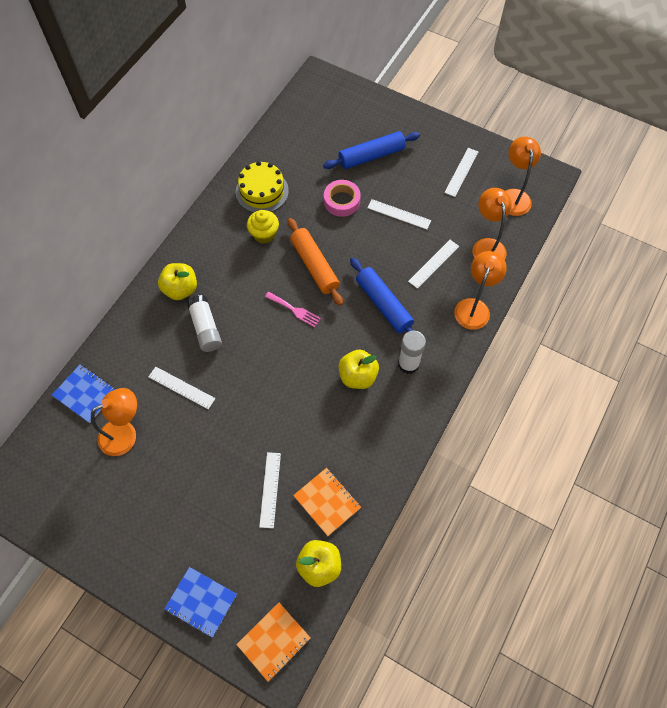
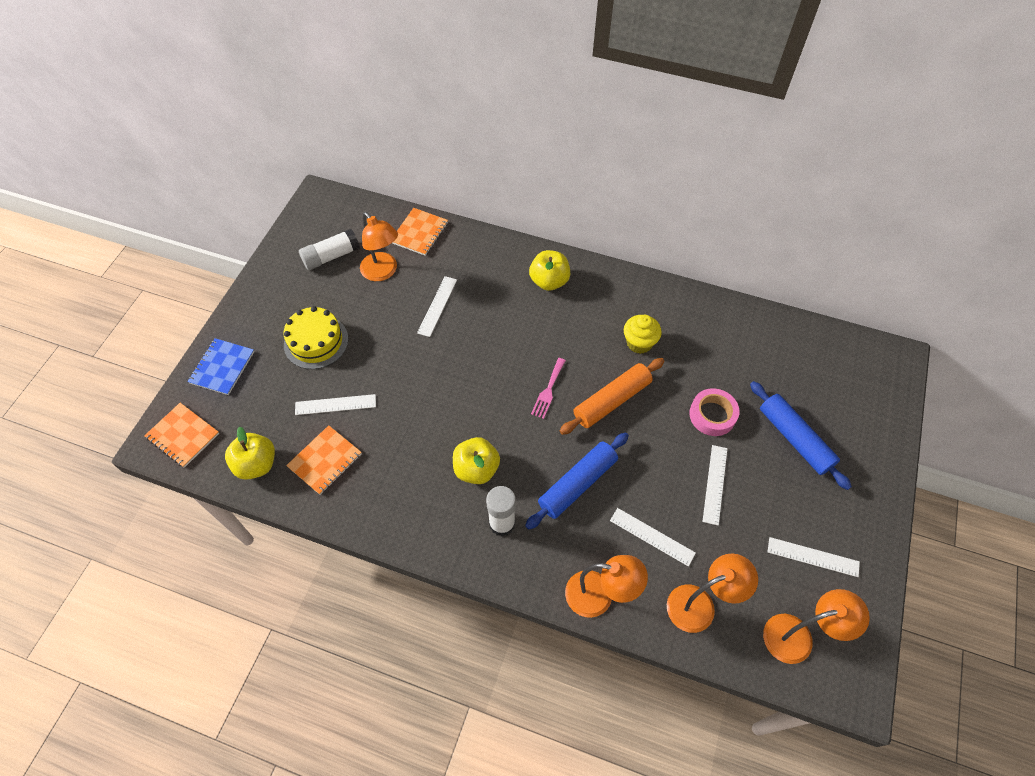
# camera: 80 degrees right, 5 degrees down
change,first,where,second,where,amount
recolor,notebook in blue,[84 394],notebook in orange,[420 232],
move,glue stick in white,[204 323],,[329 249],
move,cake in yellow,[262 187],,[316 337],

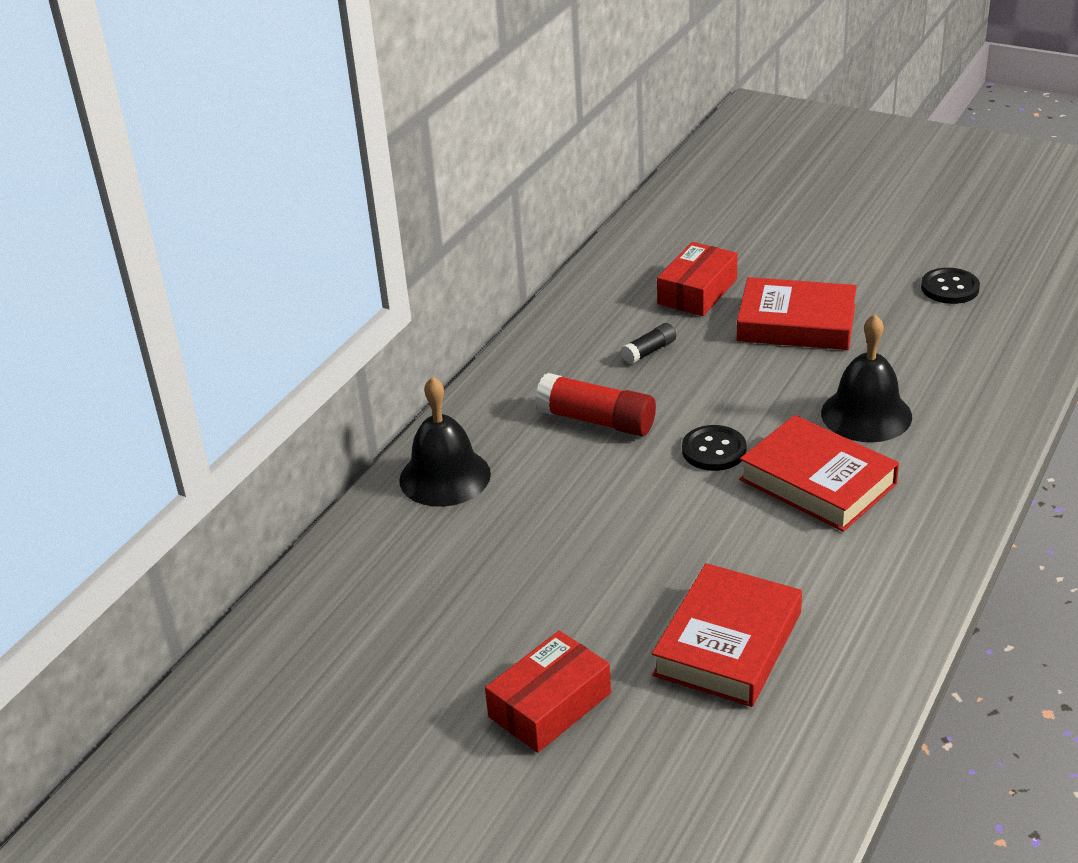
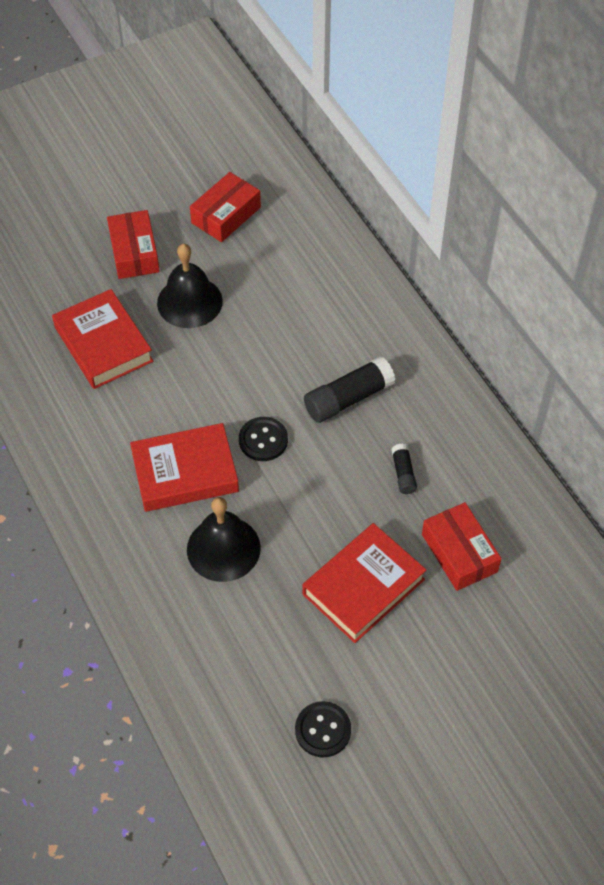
# camera: 120 degrees right, 20 degrees up
change,first,where,second,where,amount
move,bell in black,[445 442],,[190 286],
recolor,glue stick in red,[595 404],glue stick in black,[349 389],
insert,,,box in red,[225 207],

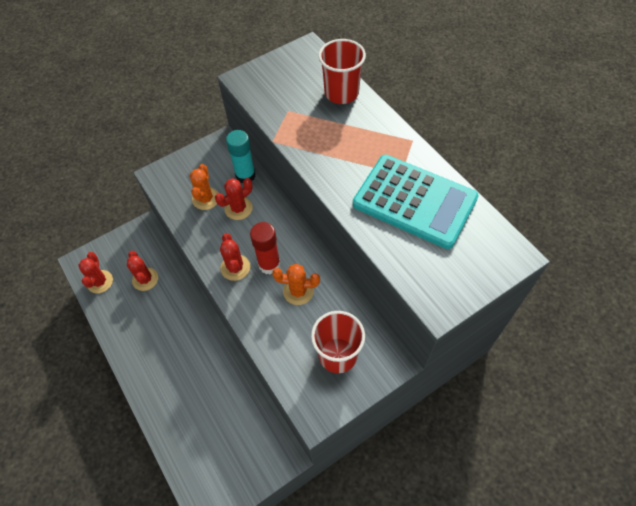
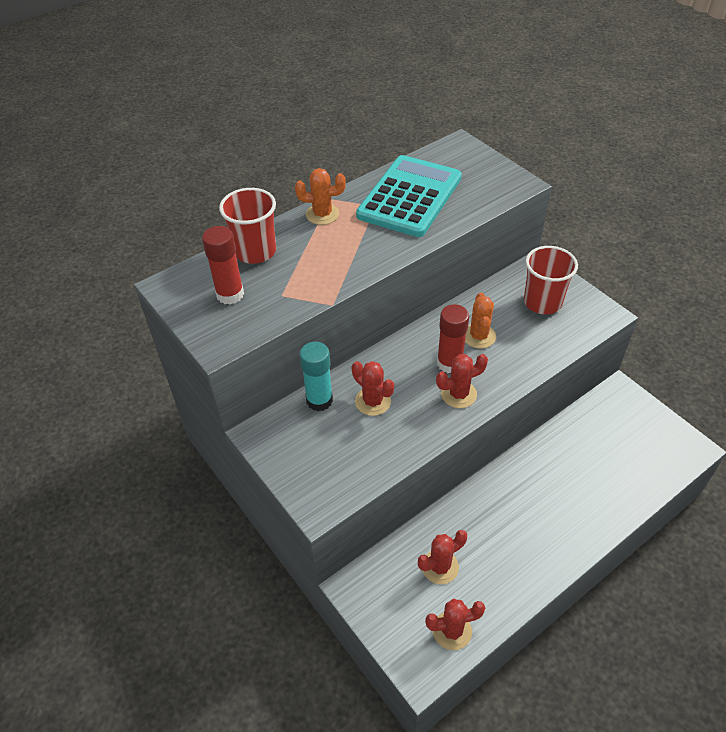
# camera: 95 degrees left, 10 degrees down
change,first,where,second,where,amount
move,cactus in orange,[204 187],,[320 196],
insert,,,glue stick in red,[223 265],

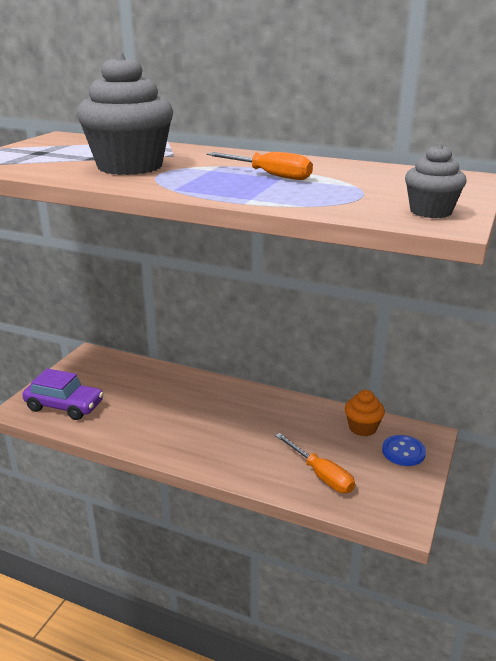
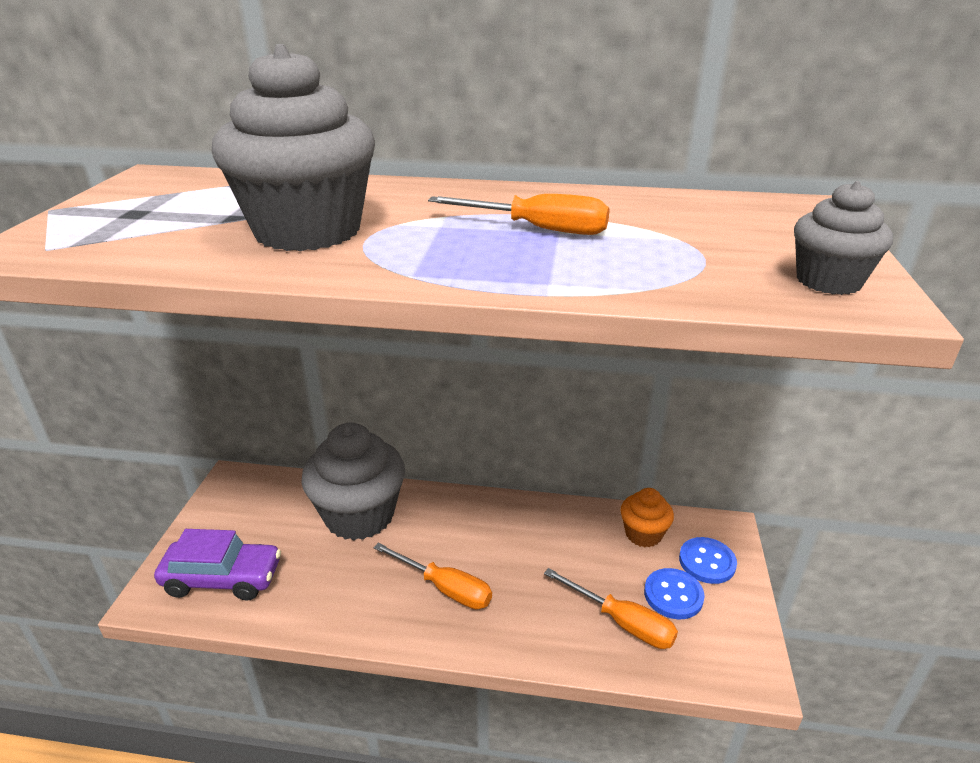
# camera: 15 degrees left, 5 degrees up
change,first,where,second,where,amount
insert,,,cupcake in grey,[353 481],
insert,,,screwdriver in orange,[432 575],
insert,,,button in blue,[674 593],

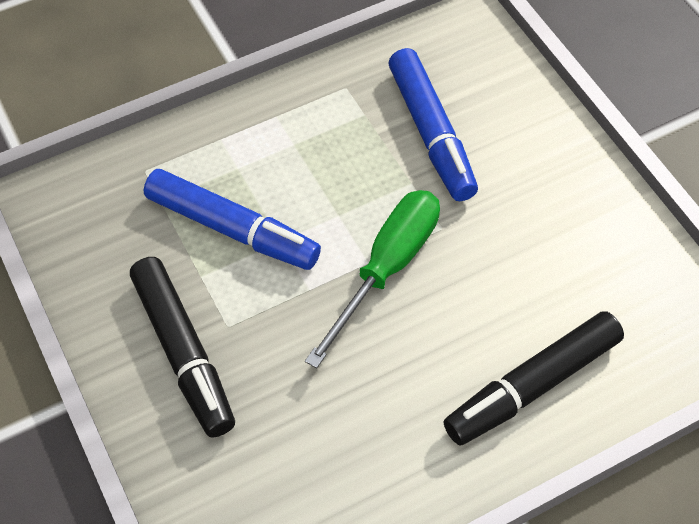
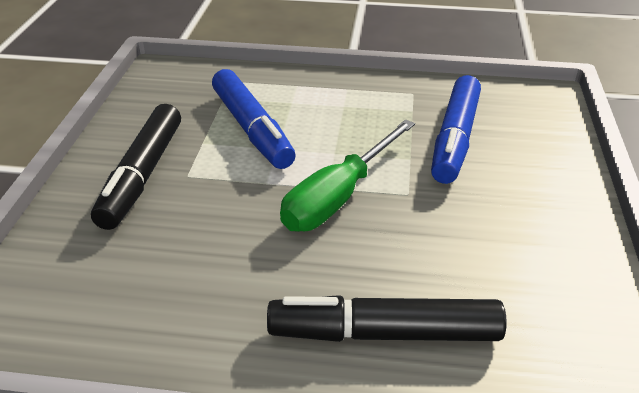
# camera: 35 degrees right, 20 degrees down
change,first,where,second,where,amount
rotate,screwdriver in green,[372 279],,[347 176],150 degrees clockwise

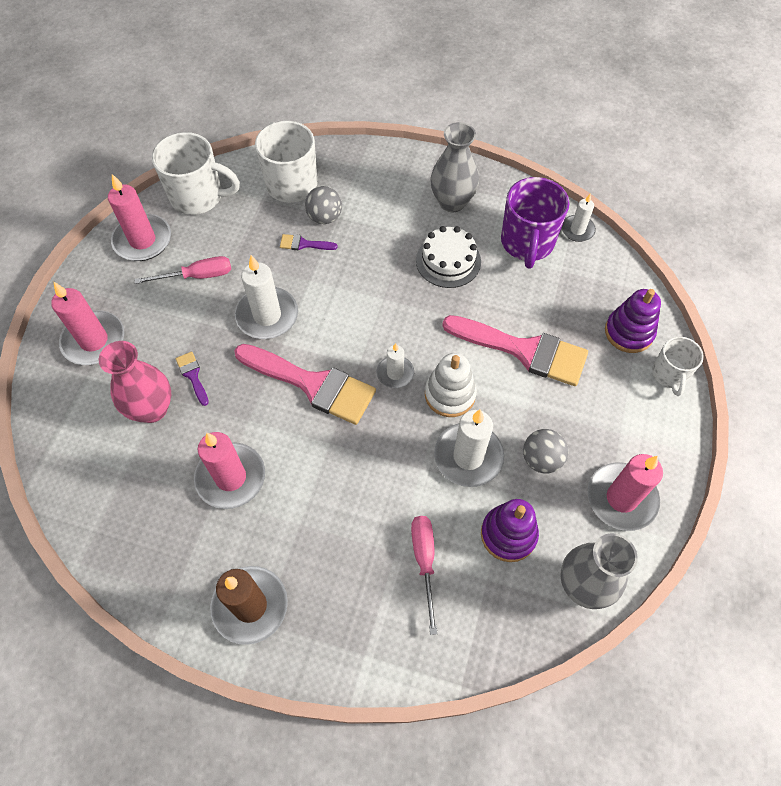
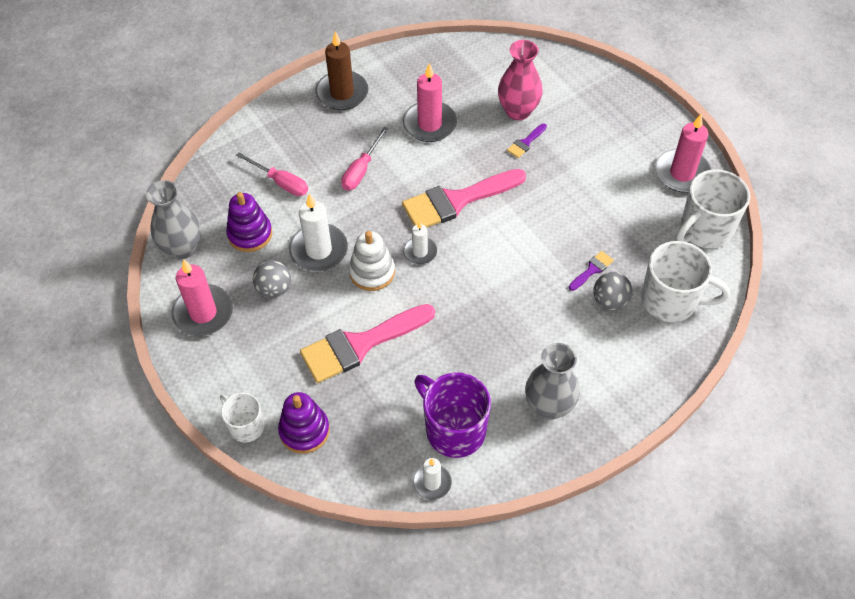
# camera: 130 degrees right, 5 degrees down
change,first,where,second,where,amount
delete,candle in pink,[88 323],,,
move,screwdriver in pink,[182 270],,[364 158],
rotate,brush in purple,[192 379],,[527 140],120 degrees clockwise
delete,candle in white,[266 297],,,
delete,cake in white,[448 257],,,

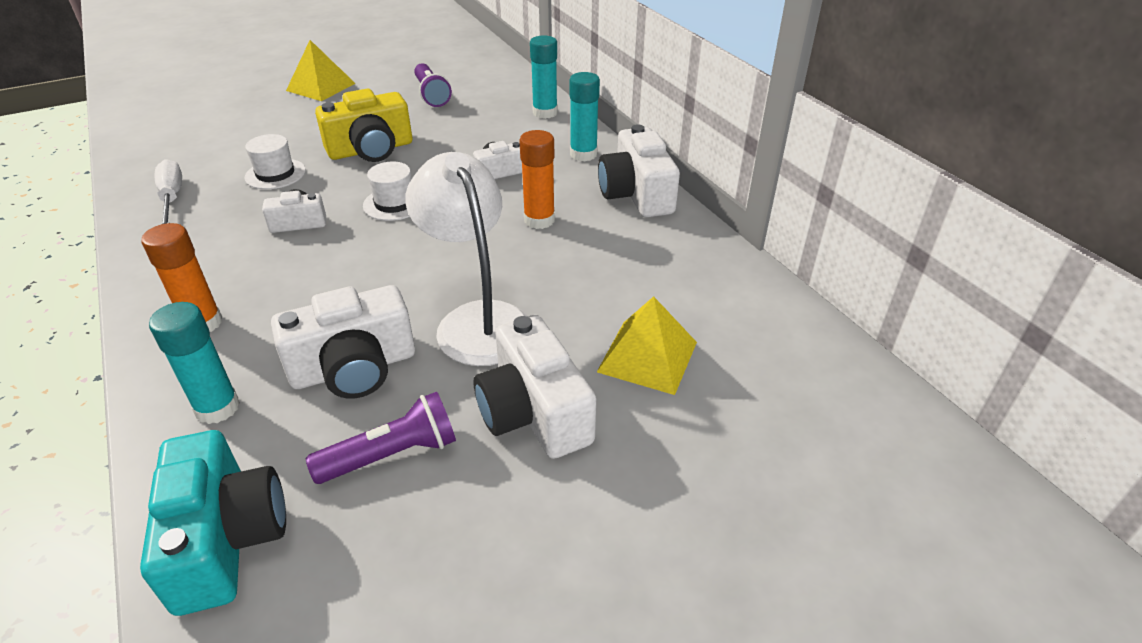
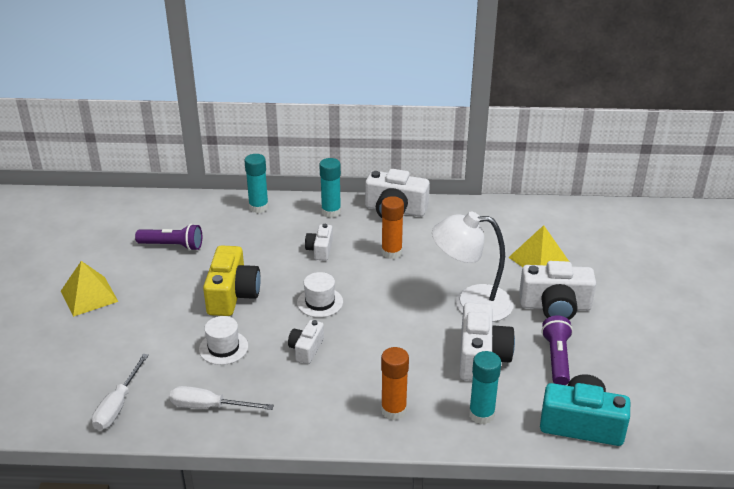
# camera: 60 degrees left, 5 degrees down
change,first,where,second,where,amount
insert,,,screwdriver in white,[120 392],

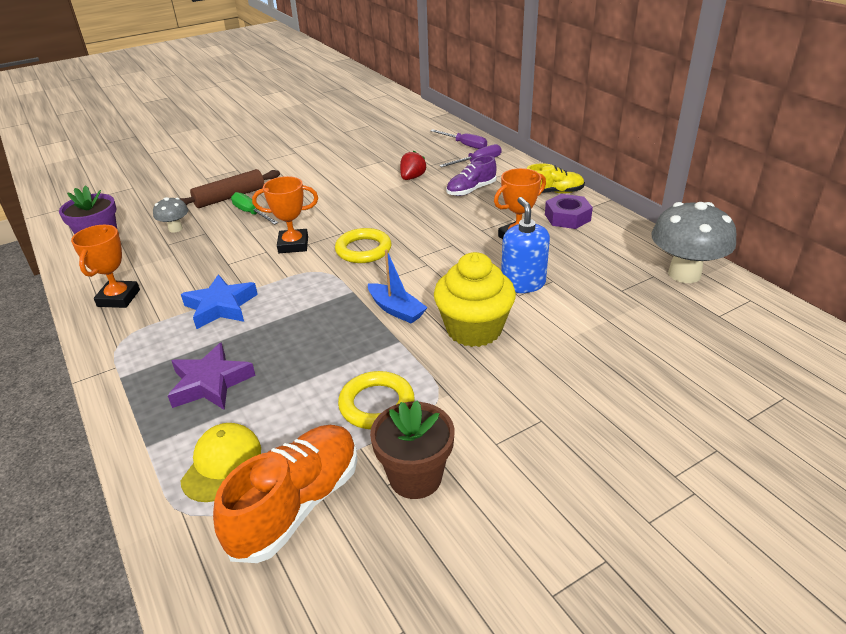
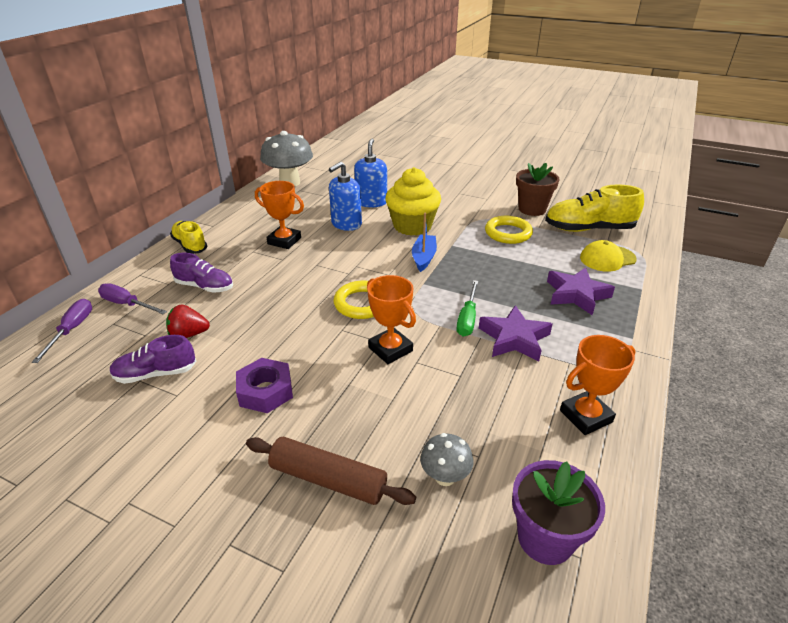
# camera: 125 degrees left, 0 degrees up
change,first,where,second,where,amount
recolor,star in blue,[219 301],star in purple,[516 333],
recolor,shoe in orange,[285 494],shoe in yellow,[594 208],
move,screwdriver in green,[254 208],,[467 308],
move,nut in purple,[569 211],,[264 385],
insert,,,shoe in purple,[152 359],
insert,,,soap dispenser in blue,[370 173],

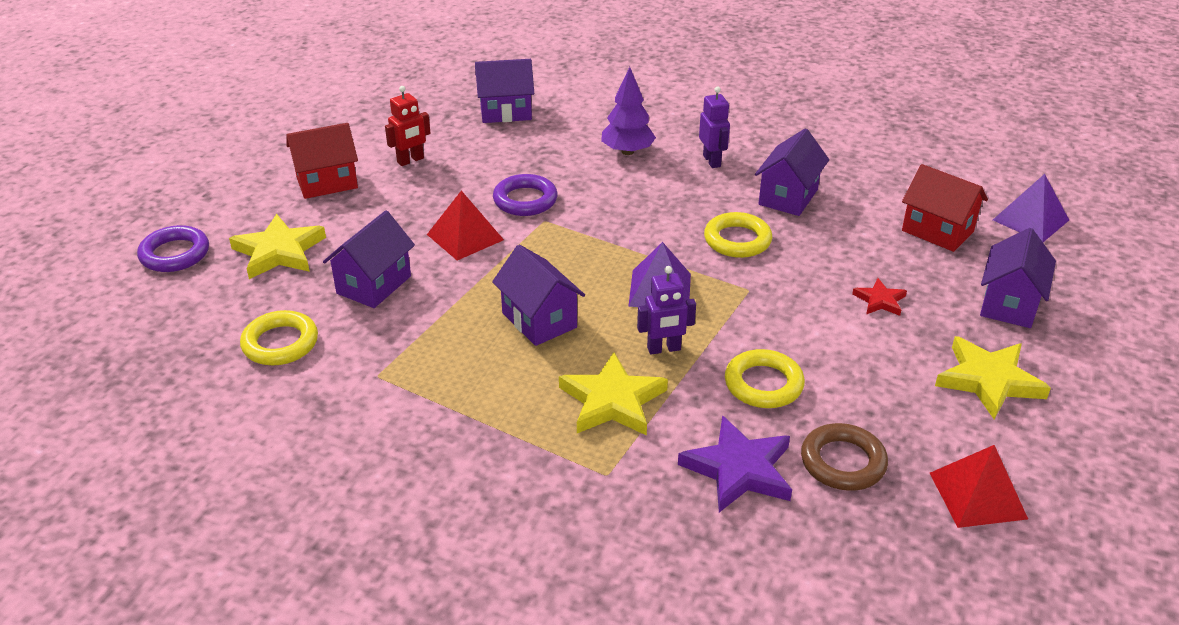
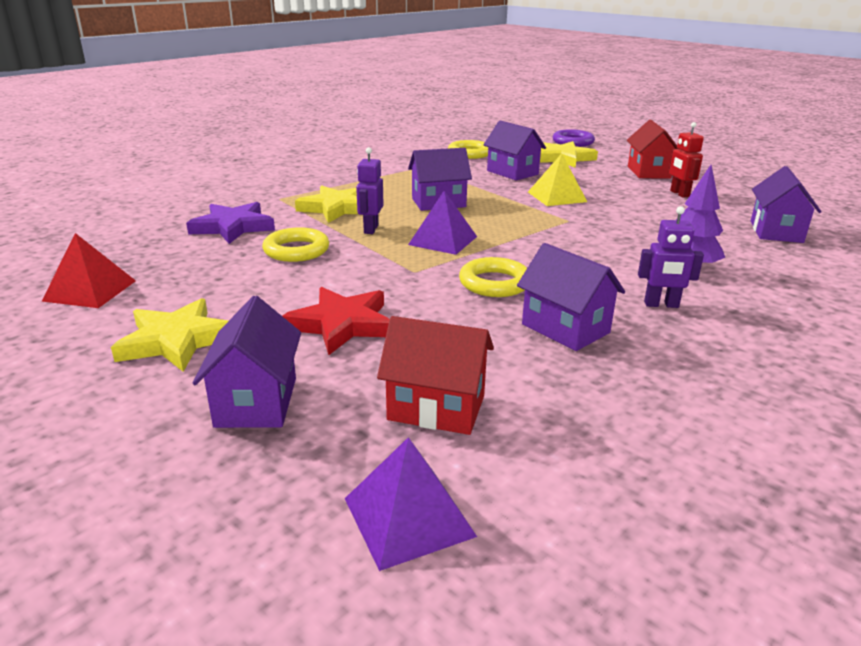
# camera: 110 degrees right, 10 degrees down
change,first,where,second,where,amount
recolor,pyramid in red,[465 226],pyramid in yellow,[557 179],
delete,ring in purple,[525 195],,,
delete,ring in brown,[844 457],,,
resize,star in red,[879 297],,[336 321],x1.85
rotate,house in red,[945 208],,[435 375],45 degrees clockwise
rotate,house in purple,[1018 278],,[247 362],45 degrees clockwise

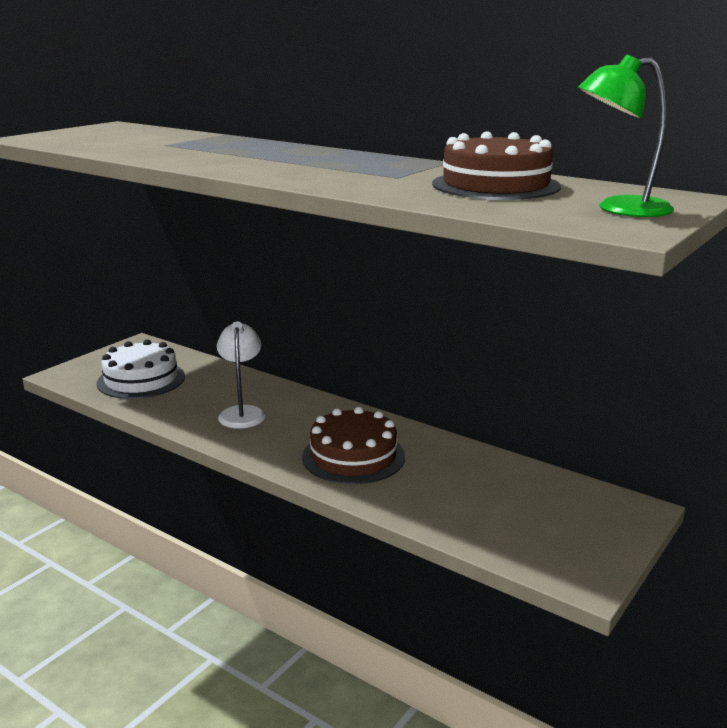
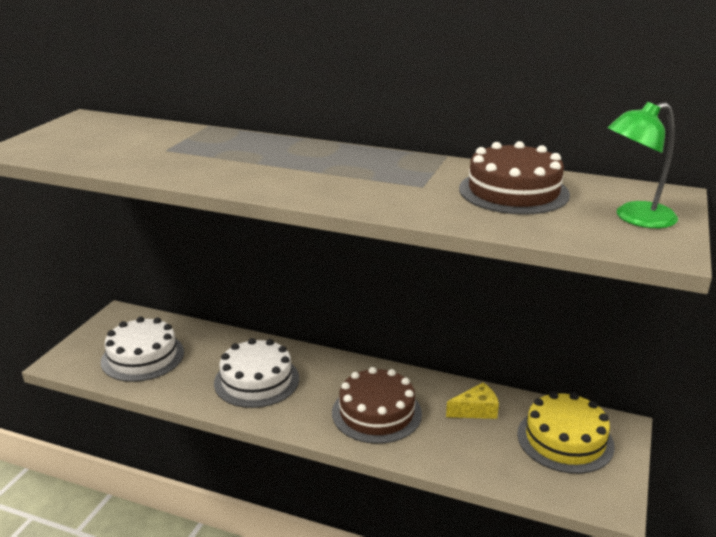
# camera: 15 degrees left, 5 degrees up
change,first,where,second,where,amount
replace,lamp in white,[241 375],cake in white,[256 373],
insert,,,cheese in yellow,[472 400],
insert,,,cake in yellow,[566 433],

